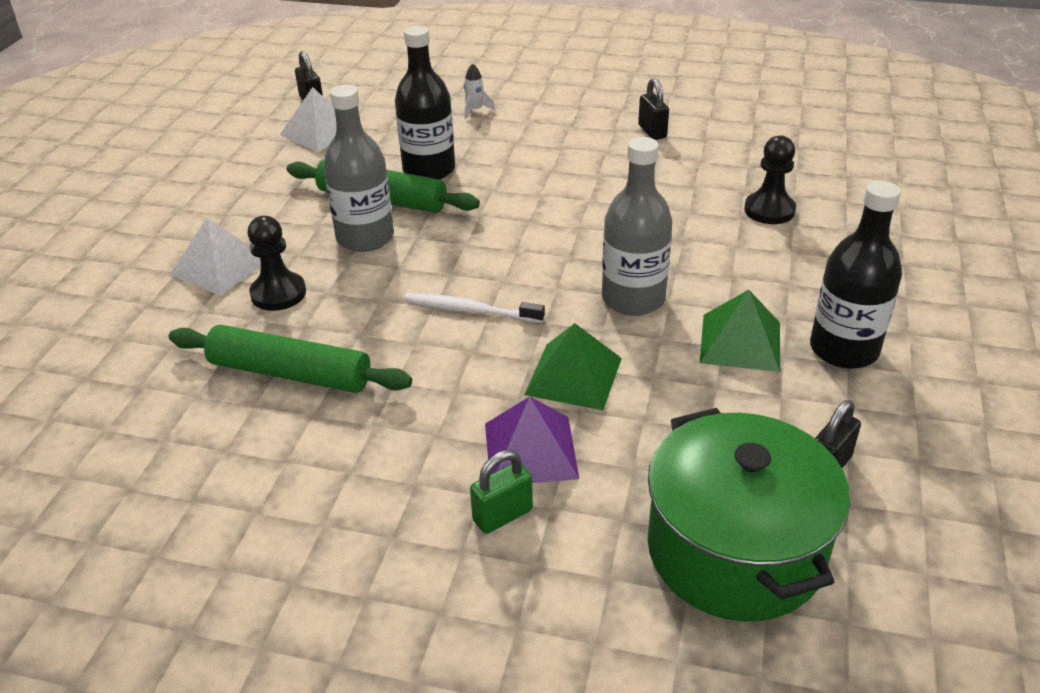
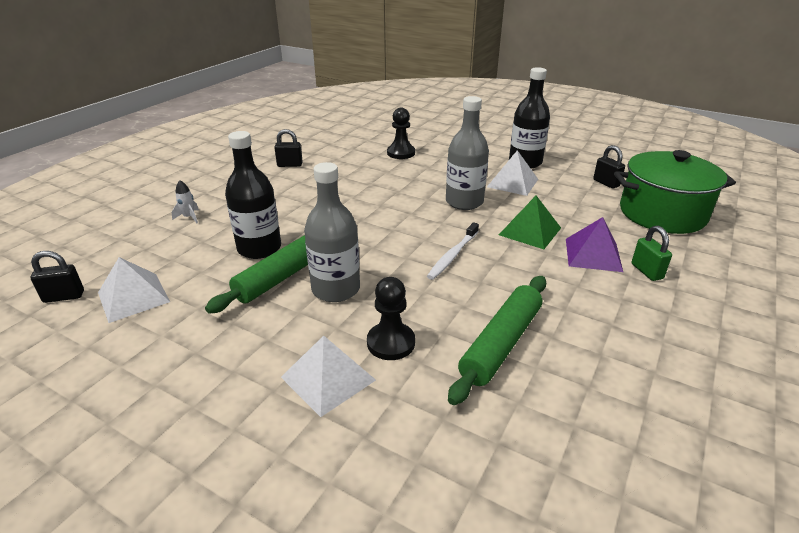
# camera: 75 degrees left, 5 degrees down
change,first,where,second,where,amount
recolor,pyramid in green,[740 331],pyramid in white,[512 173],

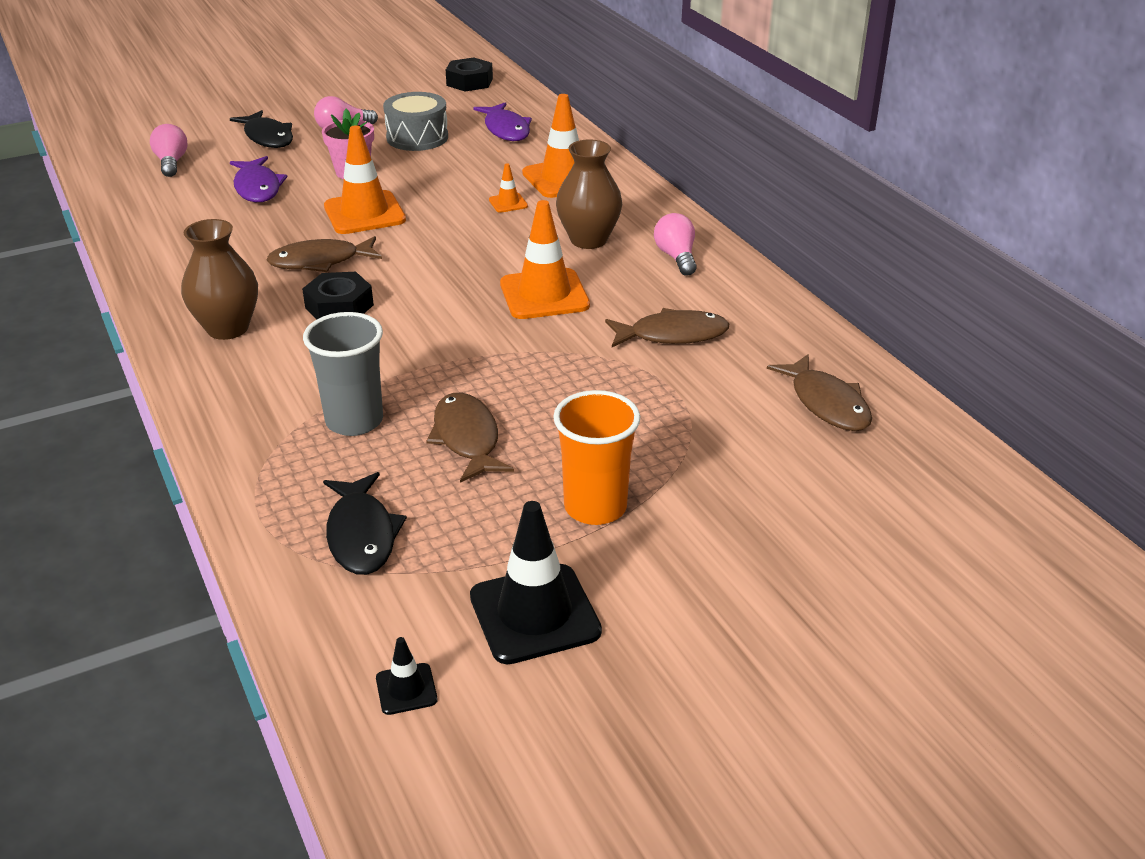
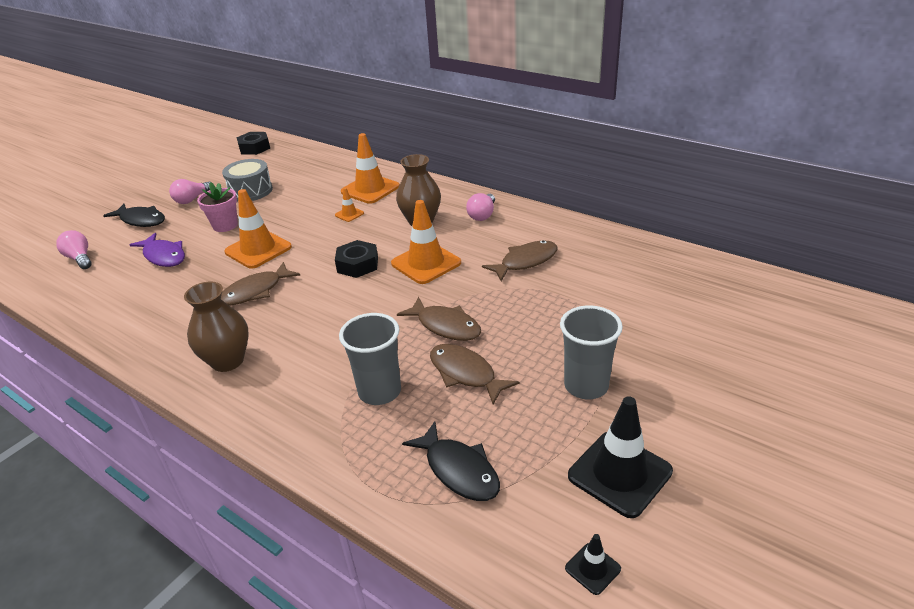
# camera: 25 degrees left, 0 degrees up
change,first,where,second,where,amount
move,nut in black,[338 295],,[356 259],
delete,fish in purple,[502 121],,,
recolor,cup in orange,[596 457],cup in grey,[591 352],
rotate,light bulb in pink,[675 244],,[480 207],120 degrees counterclockwise
move,fish in brown,[819 392],,[439 319],

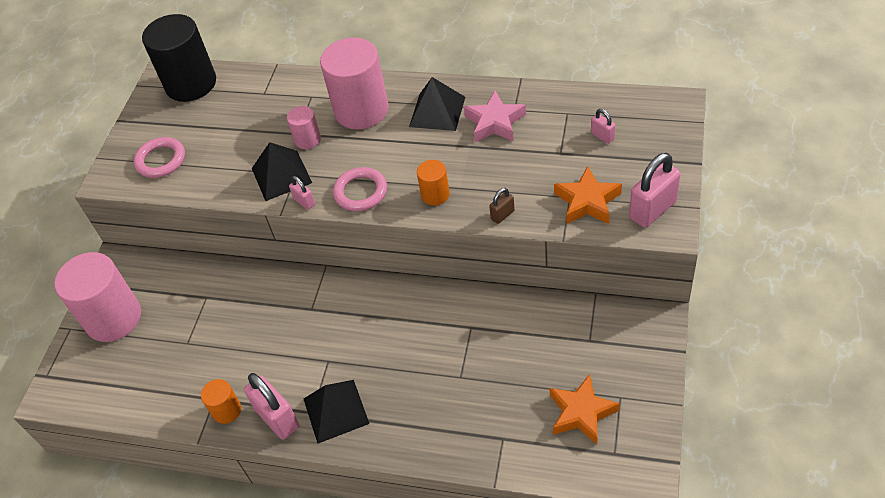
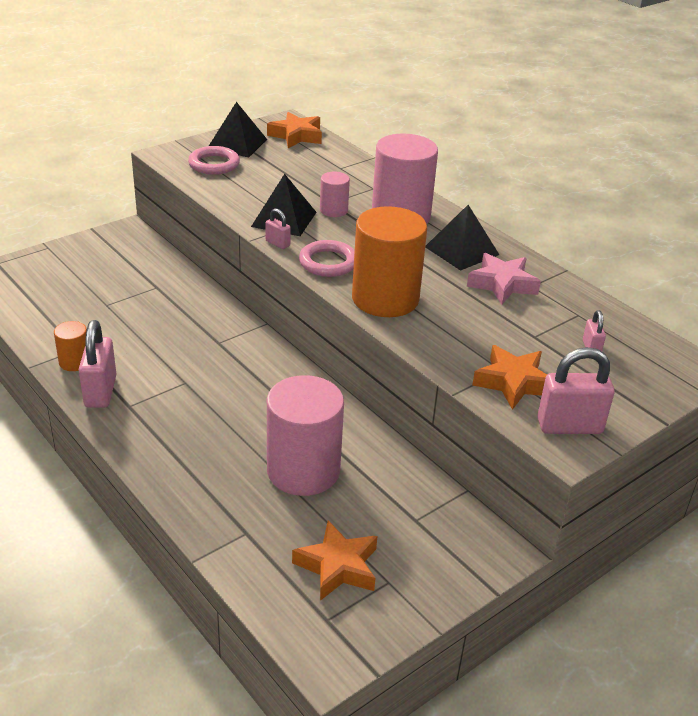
# camera: 30 degrees right, 15 degrees down
change,first,where,second,where,amount
move,cylinder in pink,[98 297],,[305 435],
replace,cylinder in black,[179 58],star in orange,[294 130],
rotate,padlock in pink,[302 193],,[278 228],45 degrees counterclockwise
move,pyramid in black,[336 412],,[238 130],
resize,cylinder in orange,[433 182],,[389 261],x2.09
delete,padlock in brown,[502 206],,,

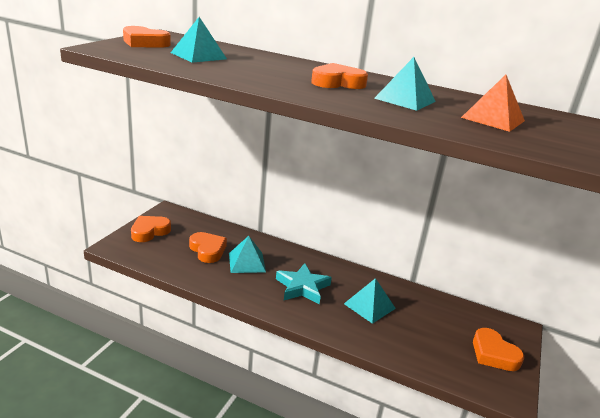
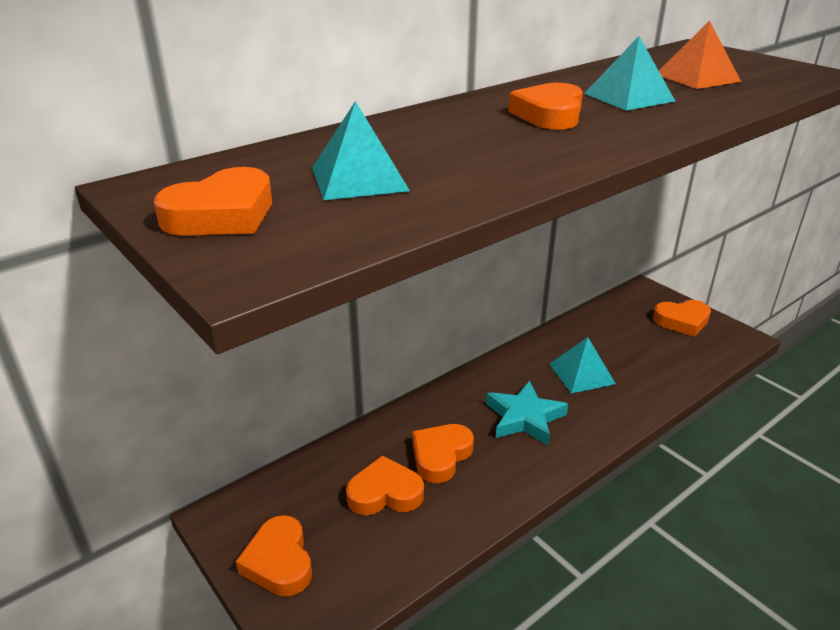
# camera: 60 degrees left, 5 degrees up
change,first,where,second,where,amount
replace,pyramid in turquoise,[247 254],heart in orange,[443 453],

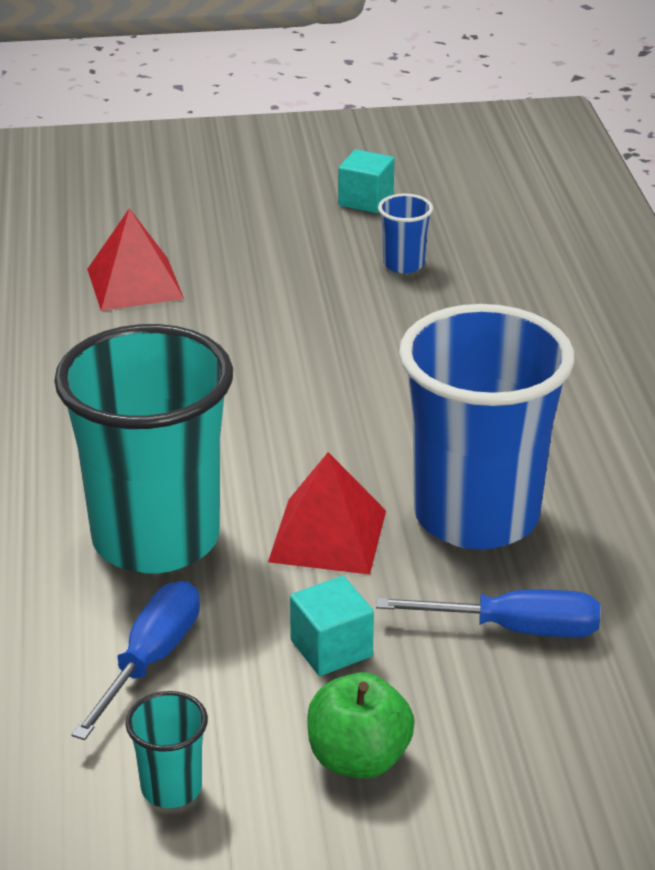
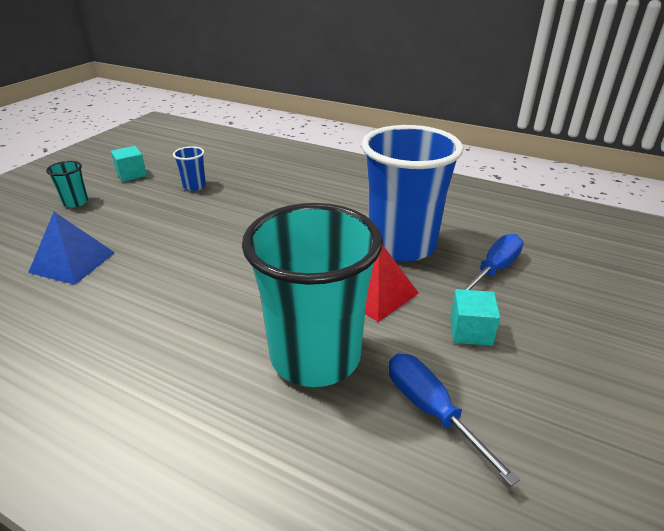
# camera: 55 degrees left, 0 degrees up
change,first,where,second,where,amount
recolor,pyramid in red,[135 259],pyramid in blue,[71 248],
move,cup in turquoise,[167 749],,[67 184],
delete,apple in green,[361 725],,,

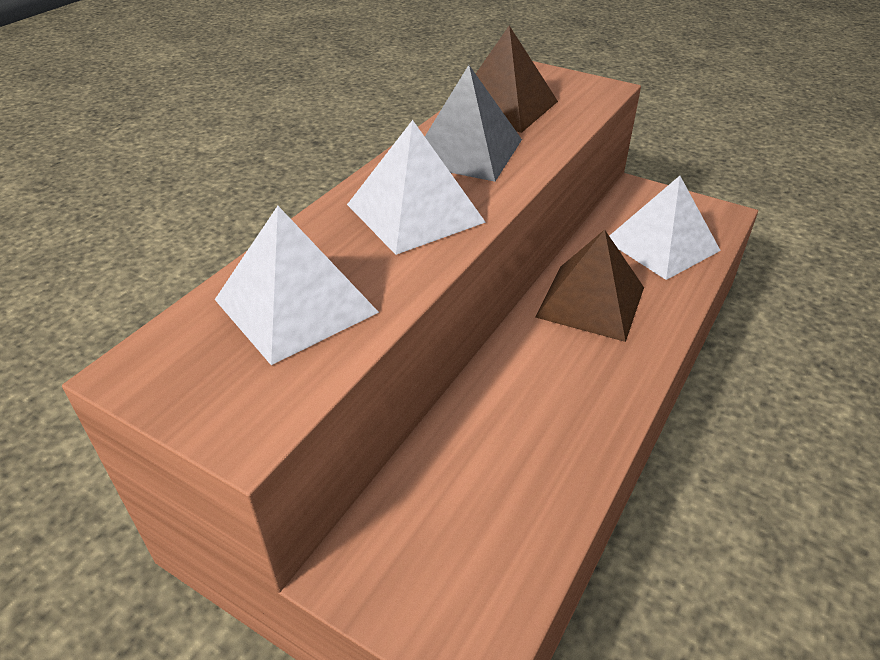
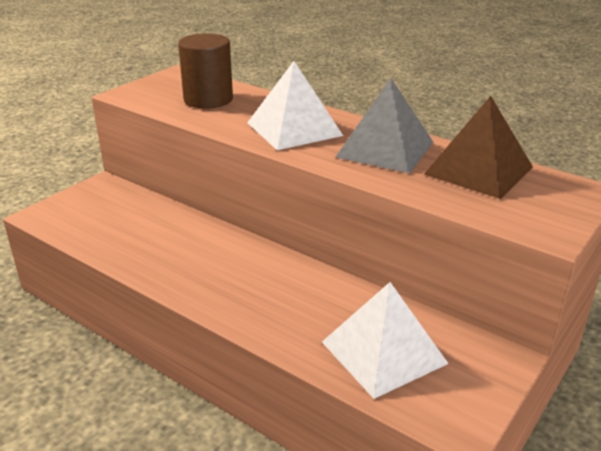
# camera: 95 degrees right, 10 degrees down
change,first,where,second,where,amount
replace,pyramid in white,[297 285],cylinder in brown,[205 71],
delete,pyramid in brown,[589 286],,,

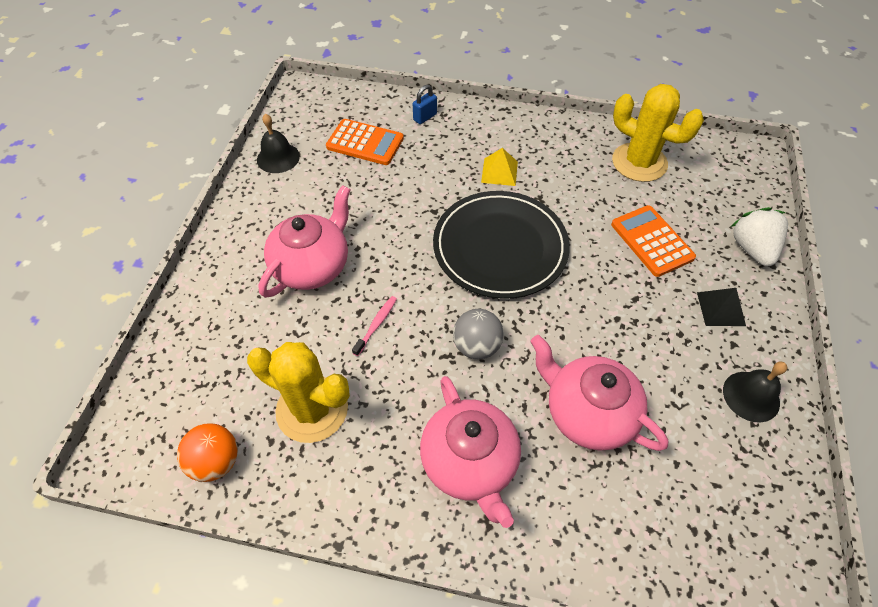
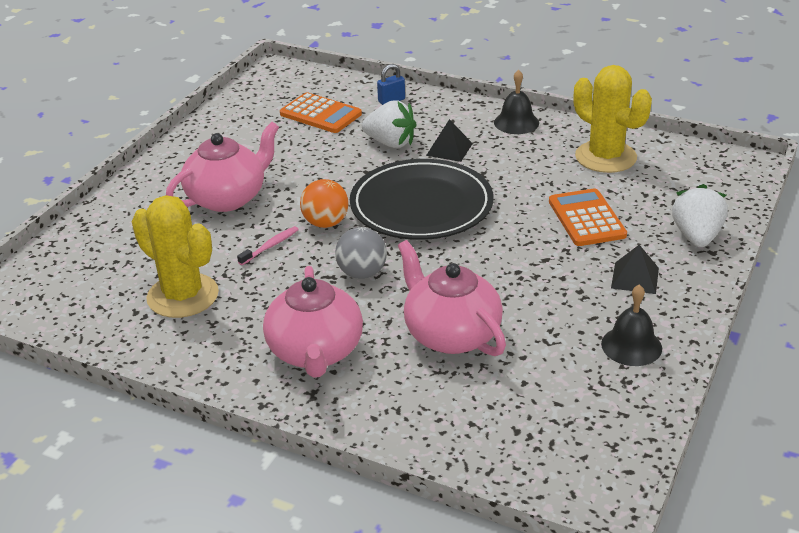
# camera: 15 degrees right, 20 degrees down
change,first,where,second,where,amount
move,ball in orange,[207 452],,[324 203],
move,bell in black,[278 143],,[516 102],
recolor,pyramid in yellow,[499 167],pyramid in black,[449 140],
insert,,,strawberry in white,[389 124],

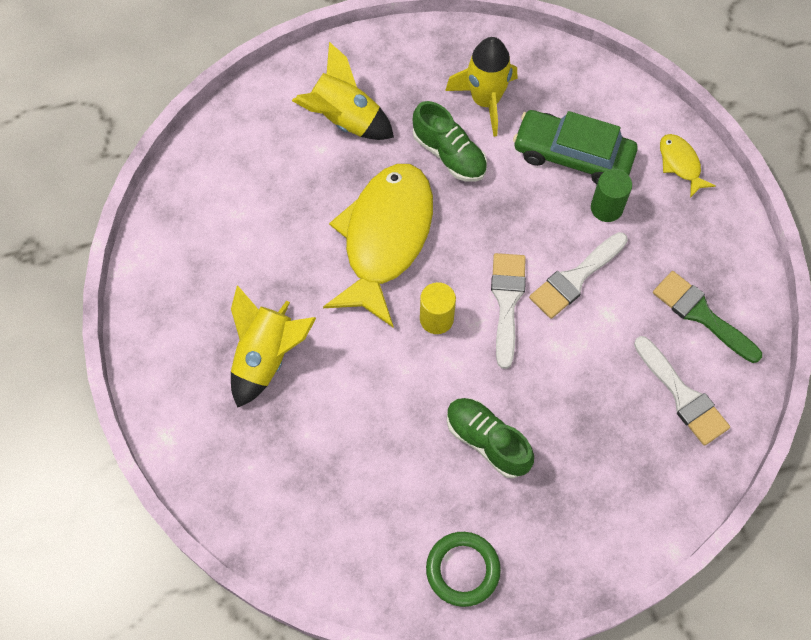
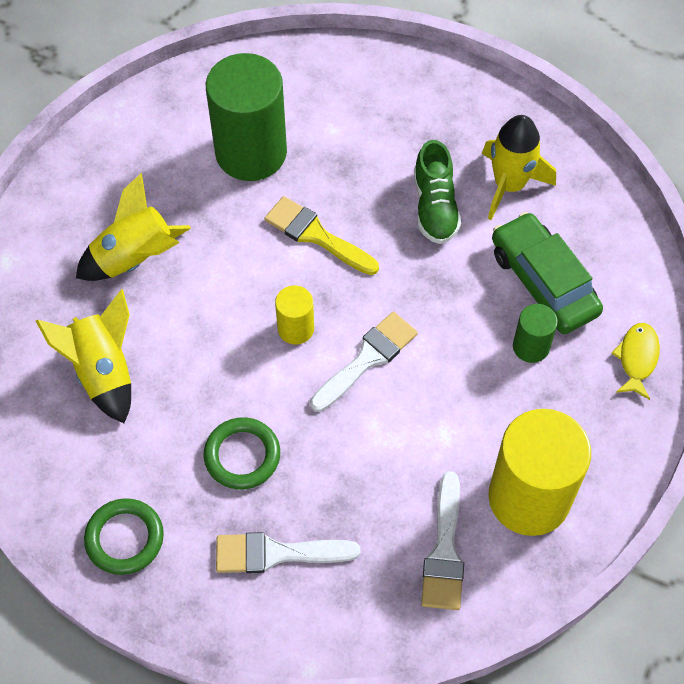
# camera: 40 degrees right, 5 degrees down
change,first,where,second,where,amount
move,rocket in yellow,[343 91],,[83 356],
replace,fish in yellow,[378 245],brush in yellow,[321 235],
replace,shoe in green,[490 438],ring in green,[242 453],
move,brush in white,[578 275],,[288 552],
replace,brush in green,[707 317],cylinder in yellow,[539 472],
insert,,,cylinder in green,[246 117],

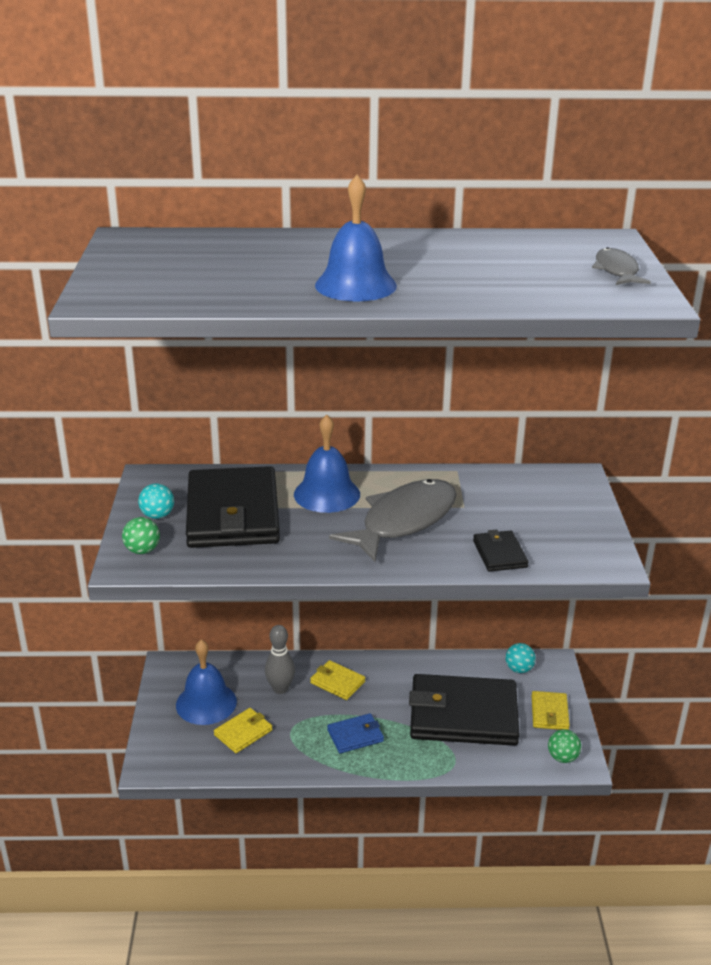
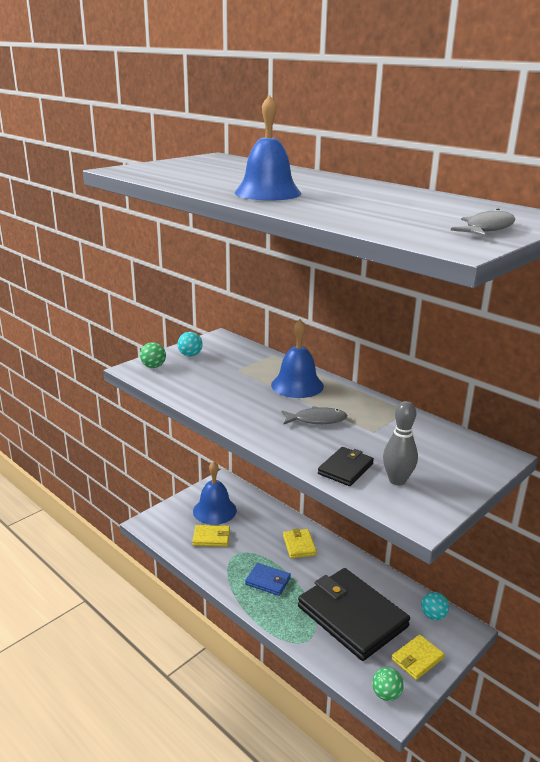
# camera: 45 degrees right, 5 degrees down
change,first,where,second,where,amount
delete,wallet in black,[233 507],,,
move,bowling pin in grey,[280 659],,[400 443],
resize,fish in grey,[393 520],,[314 415],x0.51

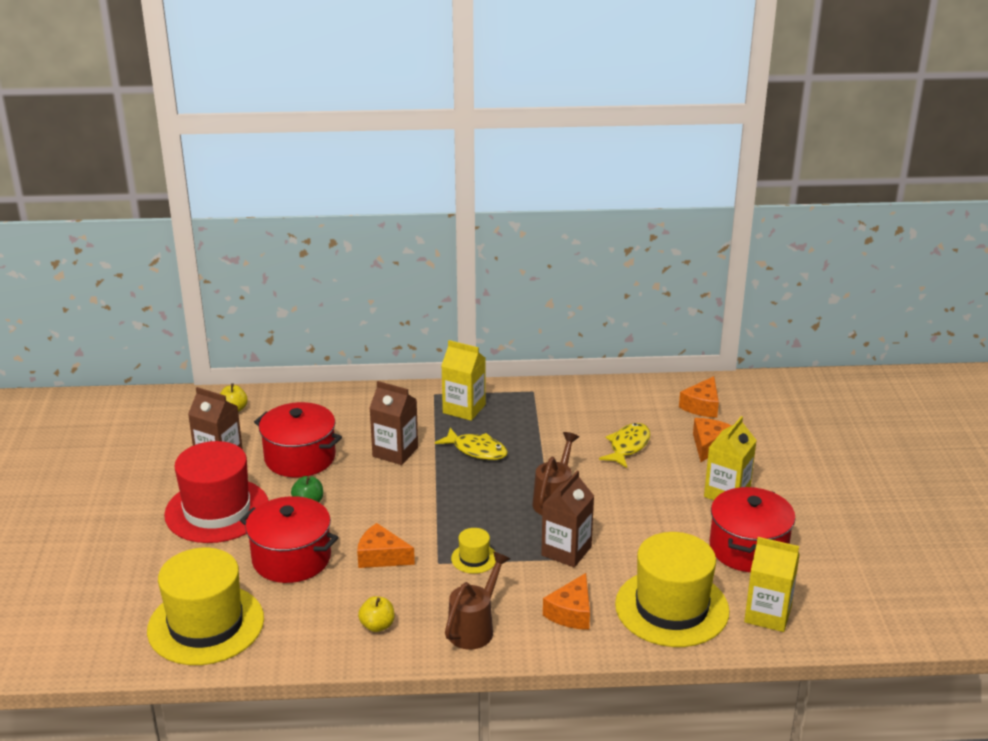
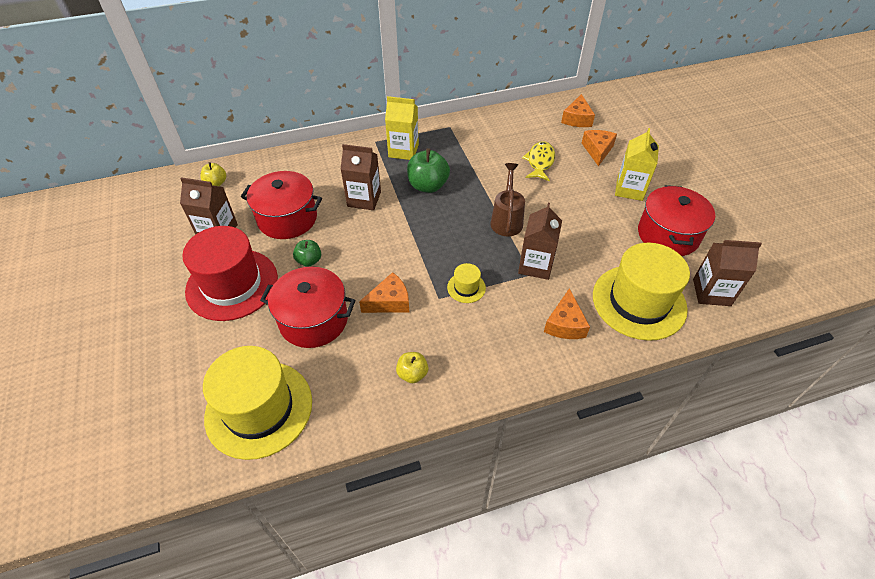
# camera: 15 degrees left, 20 degrees up
change,first,where,second,where,amount
rotate,cheese in orange,[386 545],,[384 292],150 degrees clockwise
replace,fish in yellow,[471 444],apple in green,[428 170],
delete,watering can in brown,[477 601],,,
recolor,carton in yellow,[772 584],carton in brown,[727 273],

